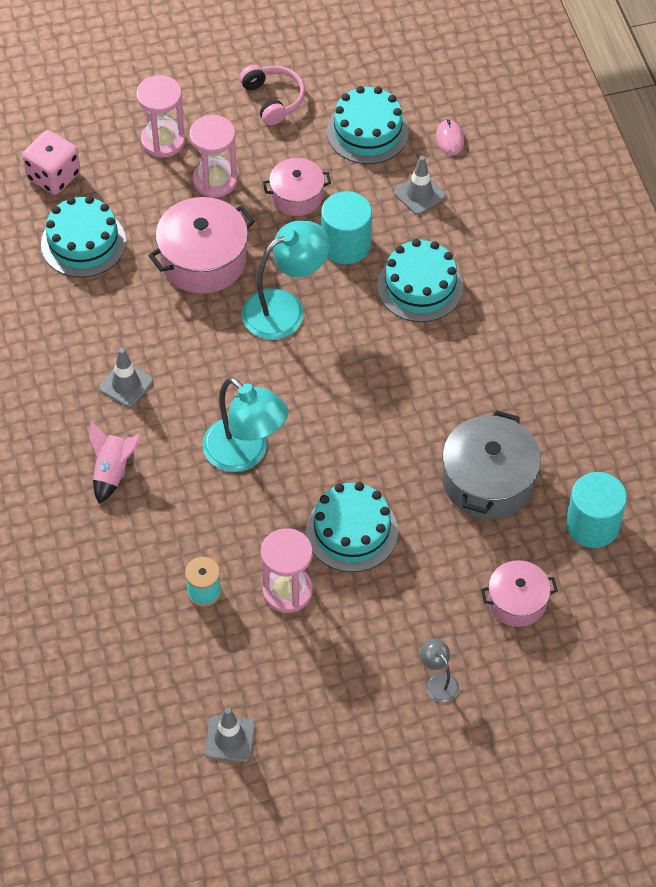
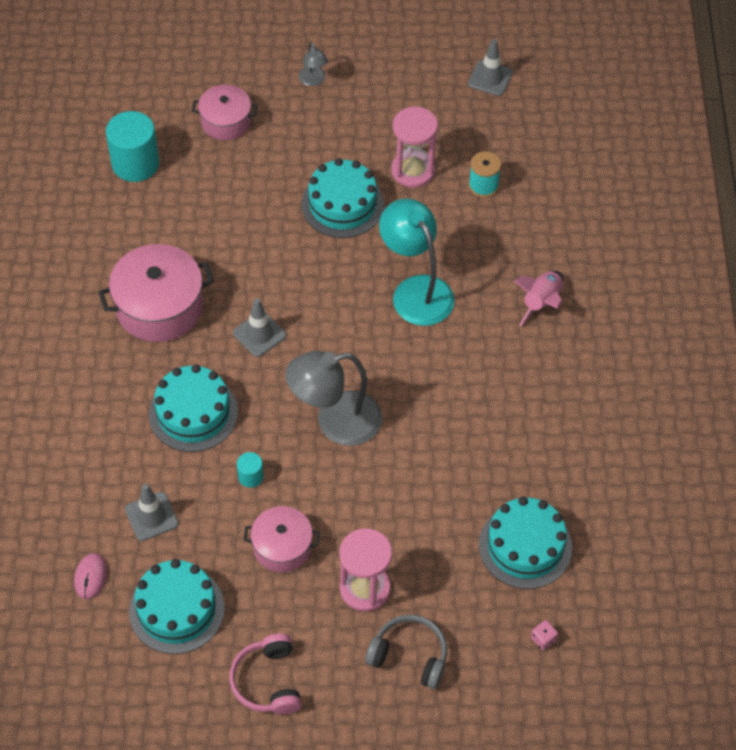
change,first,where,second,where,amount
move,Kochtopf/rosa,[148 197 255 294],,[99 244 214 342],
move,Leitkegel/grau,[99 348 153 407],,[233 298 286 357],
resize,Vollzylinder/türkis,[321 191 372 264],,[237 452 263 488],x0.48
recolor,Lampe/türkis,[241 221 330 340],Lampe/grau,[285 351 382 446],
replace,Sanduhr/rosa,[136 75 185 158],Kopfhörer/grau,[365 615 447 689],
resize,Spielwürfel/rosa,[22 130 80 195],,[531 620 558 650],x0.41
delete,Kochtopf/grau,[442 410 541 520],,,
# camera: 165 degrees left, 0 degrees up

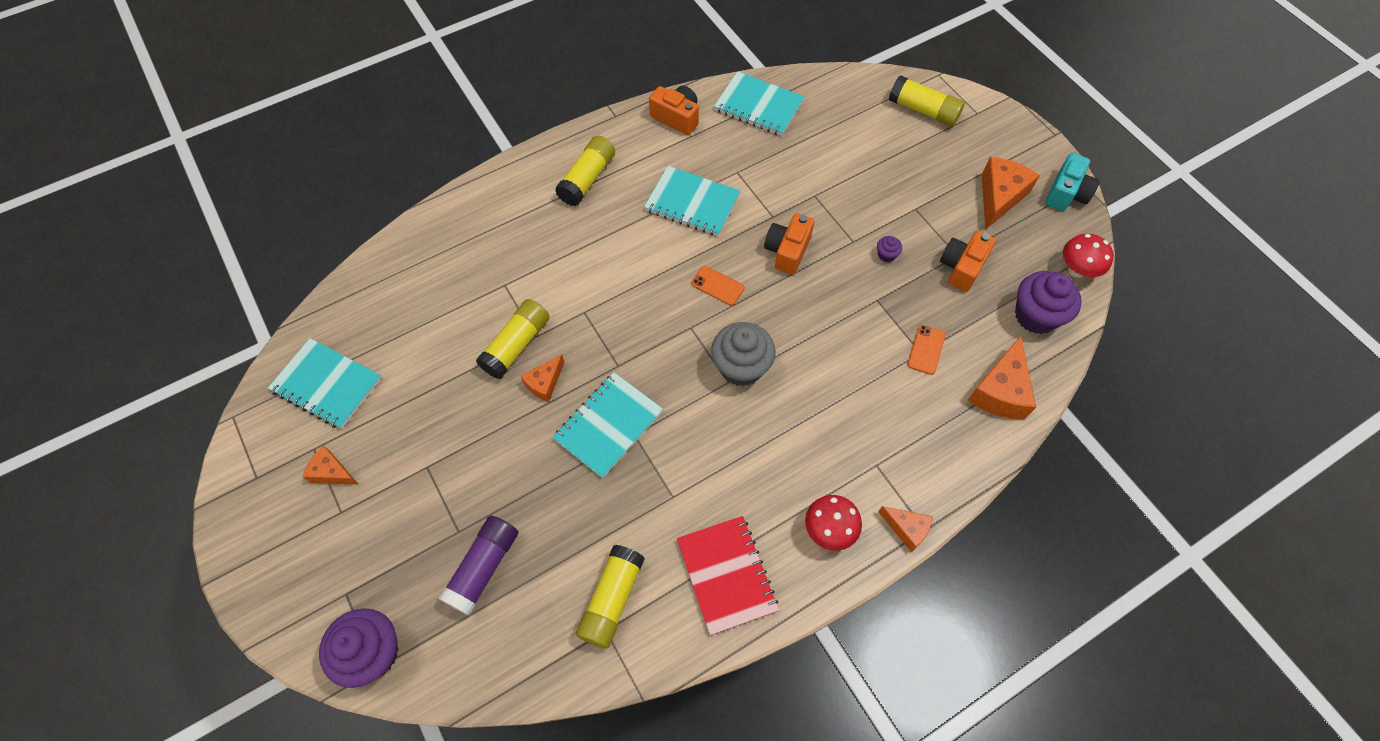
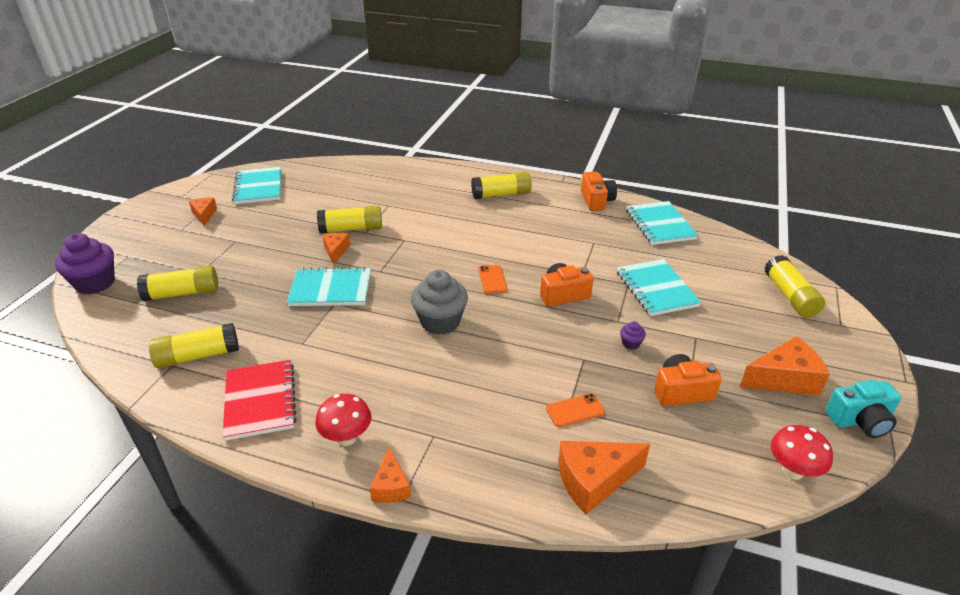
change,first,where,second,where,amount
recolor,Klebestift/lila,[438 516 518 616],Klebestift/gelb,[137 265 218 301],
rotate,Notizbuch/rot,[677 516 779 635],,[223 360 296 441],45 degrees counterclockwise
rotate,Käse/orange,[521 354 564 402],,[322 233 350 265],90 degrees clockwise
move,Notizbuch/türkis,[644 166 740 236],,[617 259 701 316],
delete,Muffin/lila,[1015 271 1082 334],,,
# camera: 50 degrees right, 25 degrees down

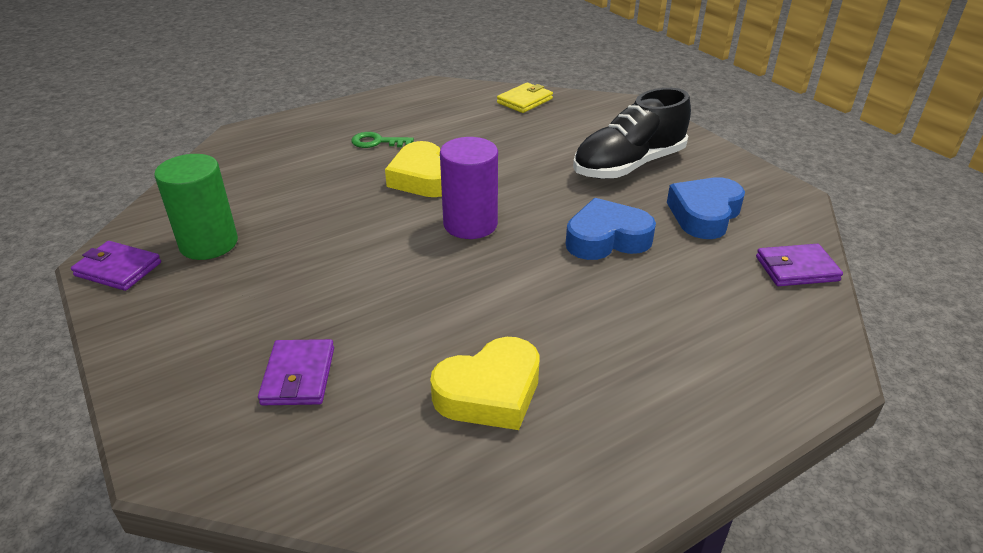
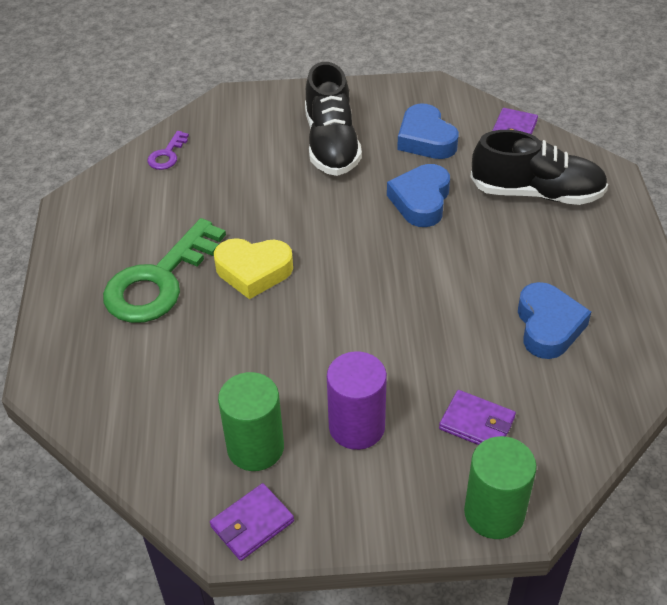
change,first,where,second,where,amount
resize,Schlüssel/grün,[351 132 414 148],,[103 218 226 323],x2.26
replace,Geldbörse/gelb,[497 83 553 113],Schlüssel/lila,[147 131 189 170],
move,Vollzylinder/lila,[440 137 498 239],,[327 351 387 450],
insert,,,Vollzylinder/grün,[464 436 537 539],
insert,,,Schuh/schwarz,[470 130 608 205],
recolor,Herz/gelb,[430 337 540 430],Herz/blau,[518 282 591 359],
# camera: 60 degrees left, 10 degrees up

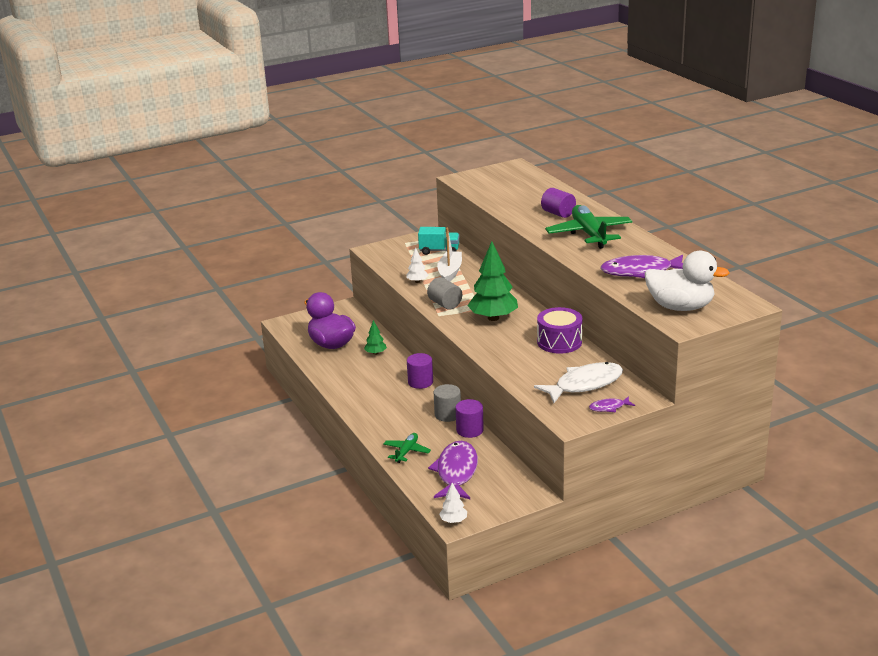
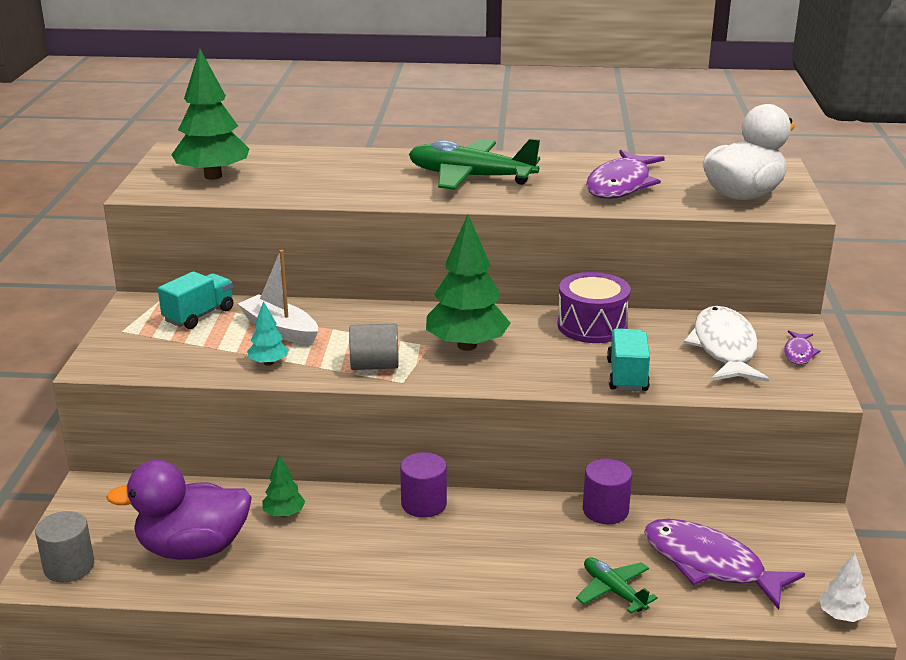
change,first,where,second,where,amount
move,Vollzylinder/grau,[434 384 461 422],,[35 511 94 583],
insert,,,Baum/grün,[171 49 249 180],
recolor,Baum/weiß,[406 248 429 283],Baum/türkis,[247 301 289 366],
insert,,,Lastwagen/türkis,[607 328 650 391],
delete,Vollzylinder/lila,[541 188 576 218],,,
# camera: 60 degrees left, 0 degrees up

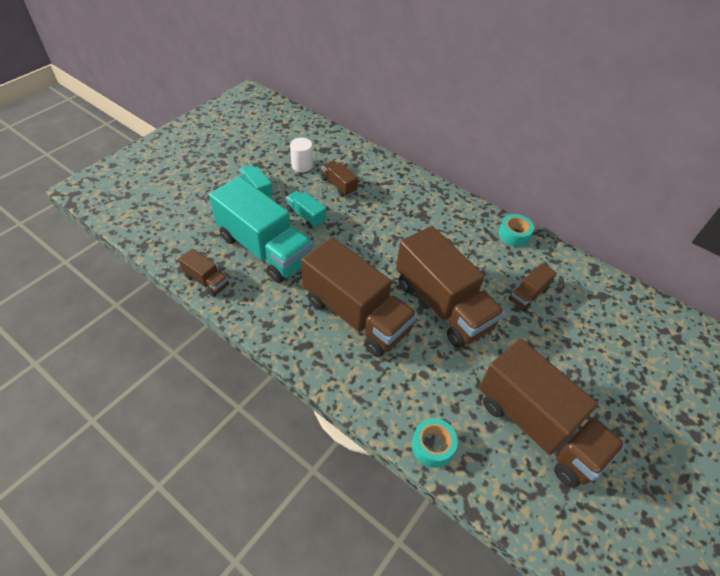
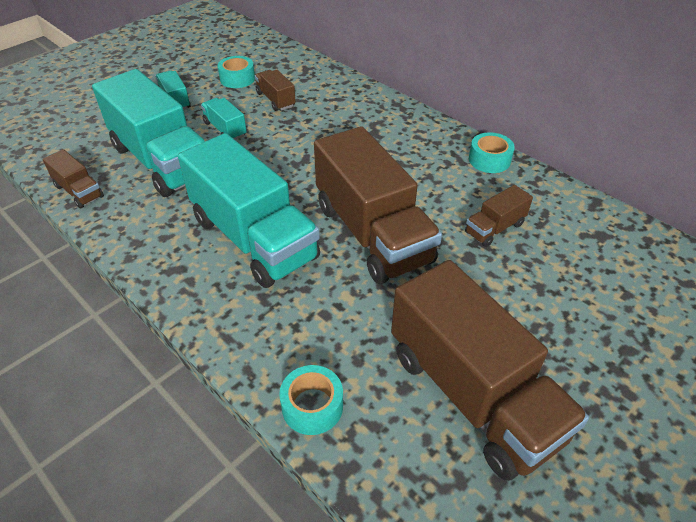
change,first,where,second,where,amount
recolor,Lastwagen/braun,[301 237 417 357],Lastwagen/türkis,[178 133 320 288],
replace,Vollzylinder/weiß,[290 138 313 172],Klebeband/türkis,[218 56 255 88],
# camera: 10 degrees right, 5 degrees down

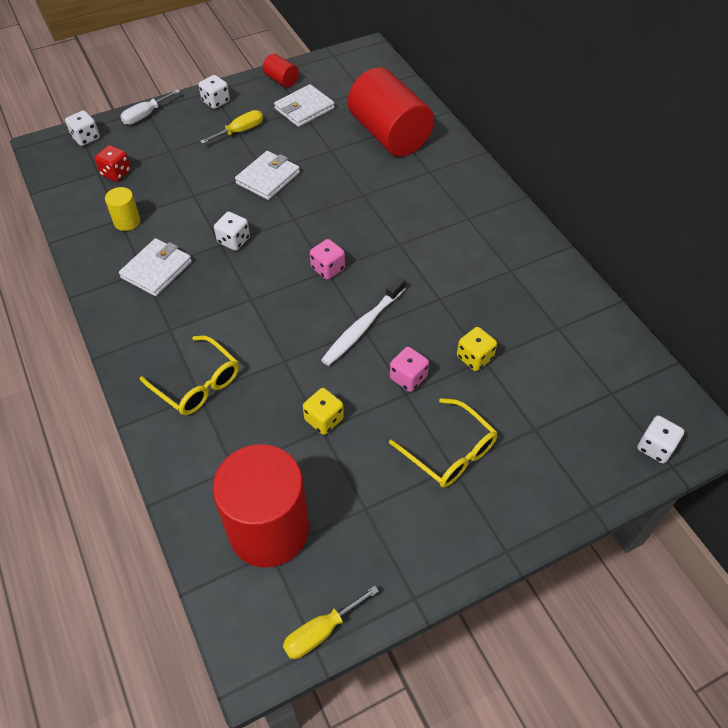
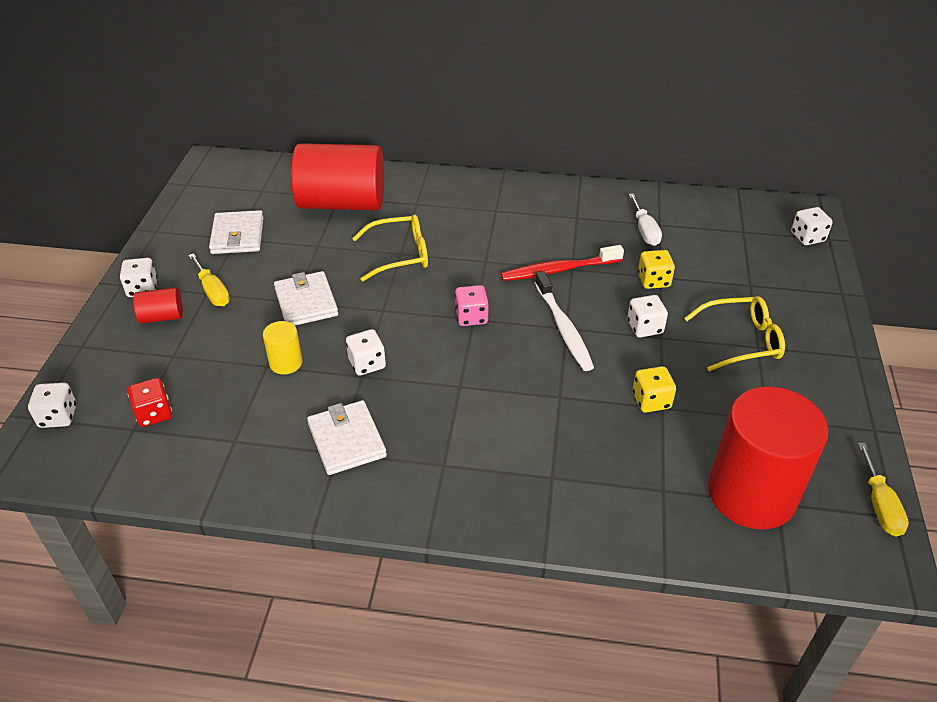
change,first,where,second,where,amount
move,Vollzylinder/rot,[263 54 299 87],,[133 287 183 324],
rotate,Schraubenzieher/gelb,[200 110 263 144],,[188 253 230 306],150 degrees clockwise
move,Vollzylinder/gelb,[105 187 141 231],,[263 321 302 374],
move,Brille/gelb,[140 335 239 415],,[352 214 428 281],
insert,,,Zahnbürste/rot,[501 245 624 281],
recolor,Spielwürfel/rosa,[390 347 429 392],Spielwürfel/weiß,[627 295 668 338],
move,Schraubenzieher/weiß,[120 89 180 125],,[629 193 662 246],
# camera: 55 degrees left, 10 degrees down

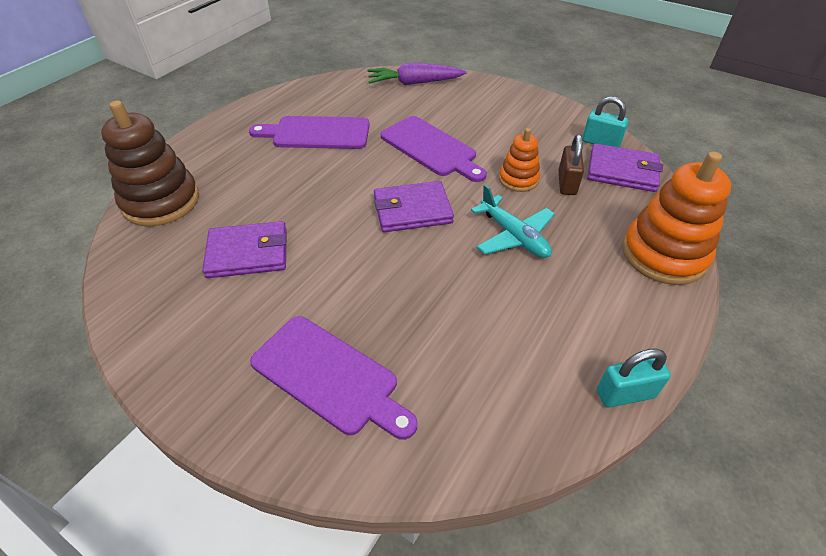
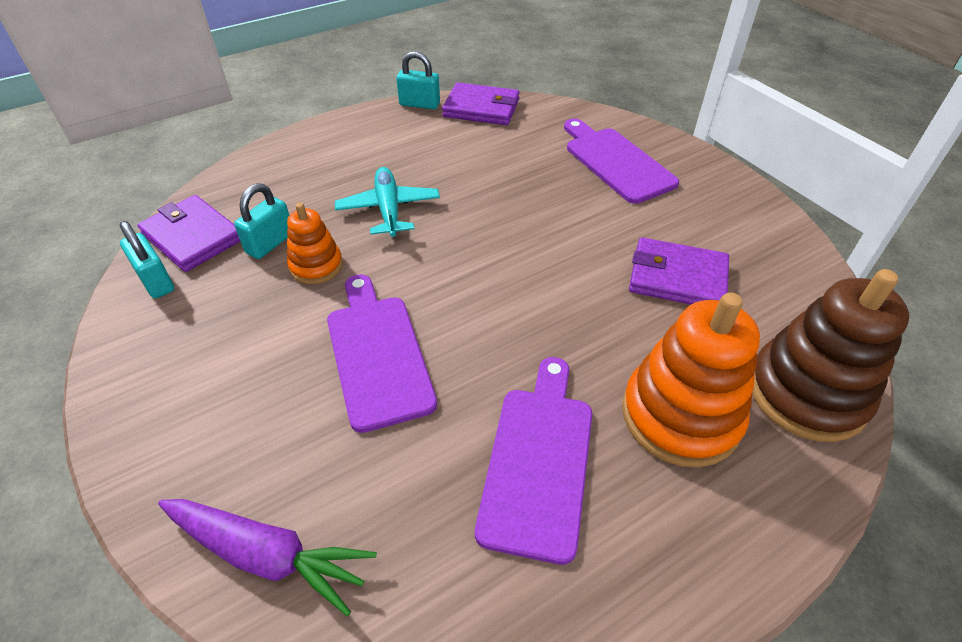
change,first,where,second,where,amount
recolor,Vorhängeschloss/braun,[559 134 584 195],Vorhängeschloss/türkis,[234 183 289 259],
move,Geldbörse/lila,[374 181 454 232],,[442 82 520 125],
rotate,Schneidebrett/lila,[249 116 370 149],,[475 357 592 565],105 degrees counterclockwise
move,Stapelspielzeug/orange,[622 151 731 285],,[622 292 760 468],
# camera: 155 degrees left, 0 degrees up

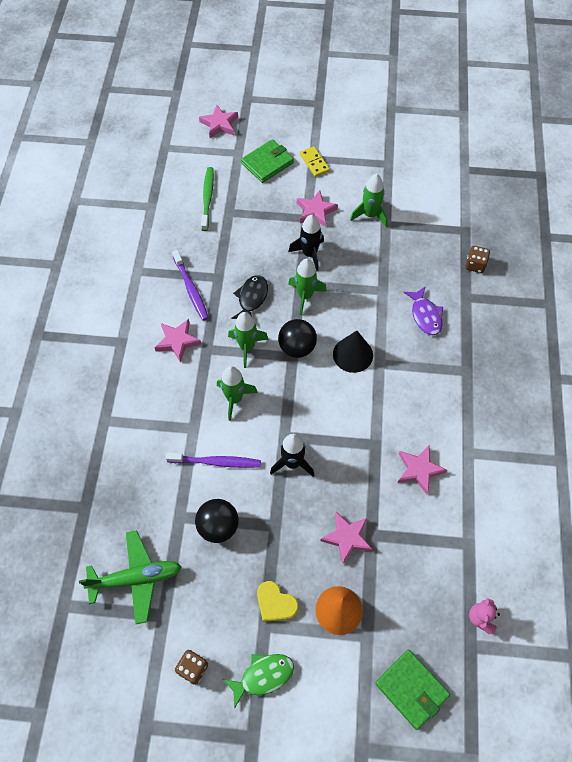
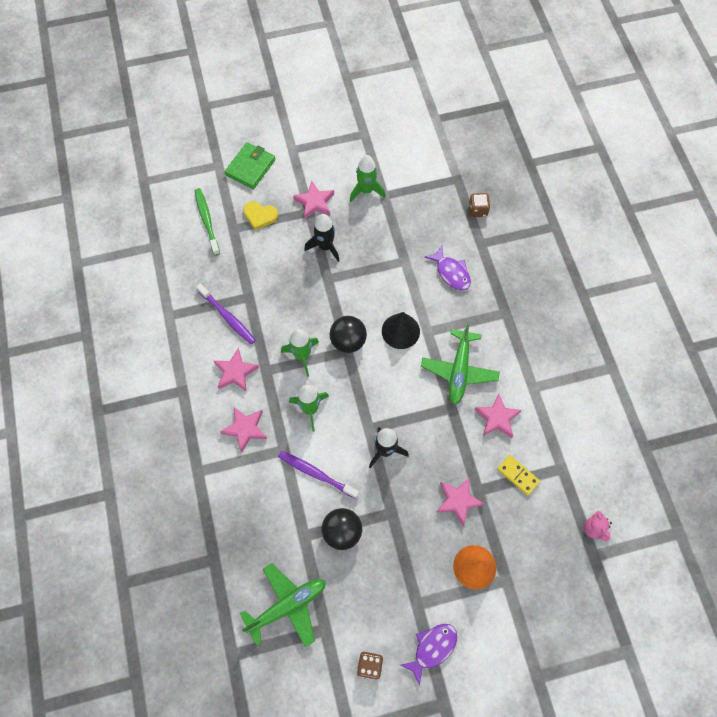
change,first,where,second,where,amount
move,Stern/rosa,[199 105 238 138],,[220 407 267 453],
move,Herz/gelb,[257 581 299 622],,[243 201 278 230],
rotate,Zahnbürste/lila,[166 452 261 468],,[278 451 359 499],135 degrees counterclockwise
recolor,Fisch/grün,[223 654 294 709],Fisch/lila,[401 624 457 686],
insert,,,Flugzeug/grün,[421 322 500 405],
move,Dominostein/gelb,[300 146 330 177],,[497 455 540 496],
delete,Fisch/schwarz,[231 275 268 319],,,
delete,Rakete/grün,[288 259 327 315],,,
delete,Geldbörse/grün,[375 650 450 730],,,
# camera: 20 degrees left, 5 degrees up

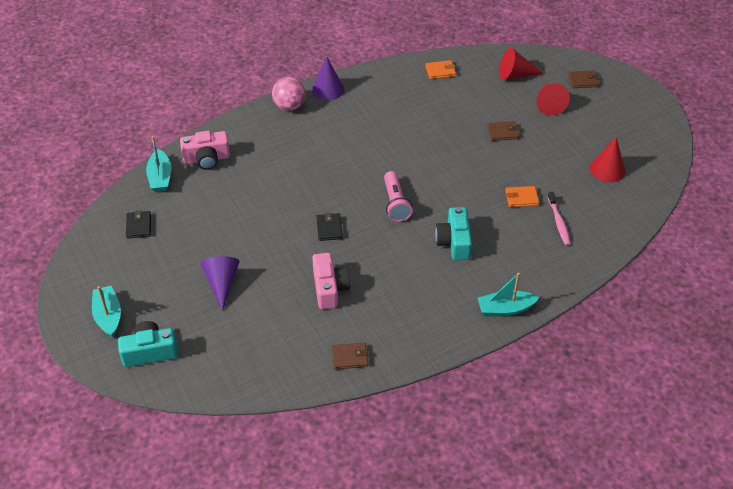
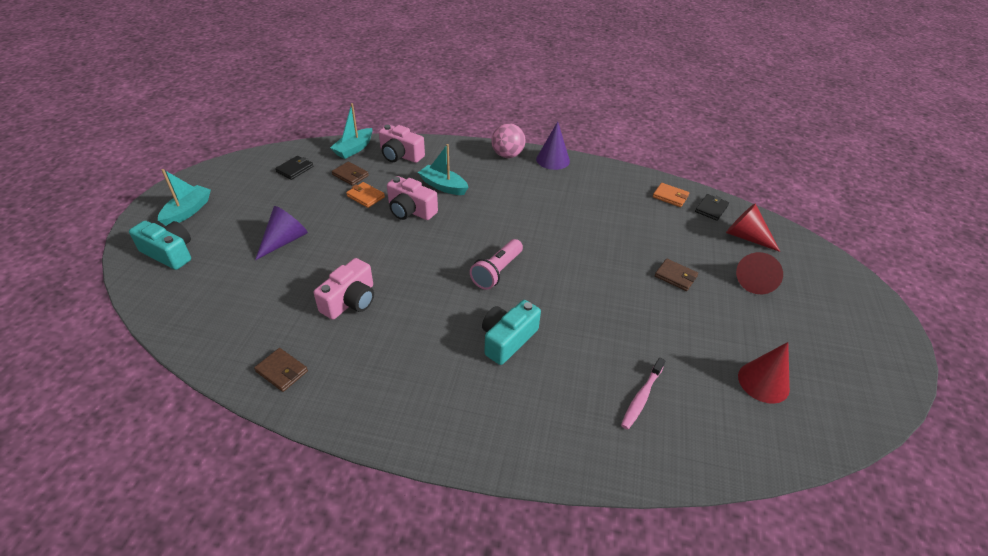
change,first,where,second,where,amount
move,Geldbörse/braun,[568 70 599 88],,[332 162 369 186],
move,Geldbörse/orange,[505 186 539 207],,[346 182 385 208],
insert,,,Kamera/rosa,[387 176 438 220],
move,Boot/türkis,[478 273 539 316],,[418 144 469 195],
move,Geldbörse/schwarz,[317 213 343 241],,[695 194 729 221],
# camera: 40 degrees right, 5 degrees down

